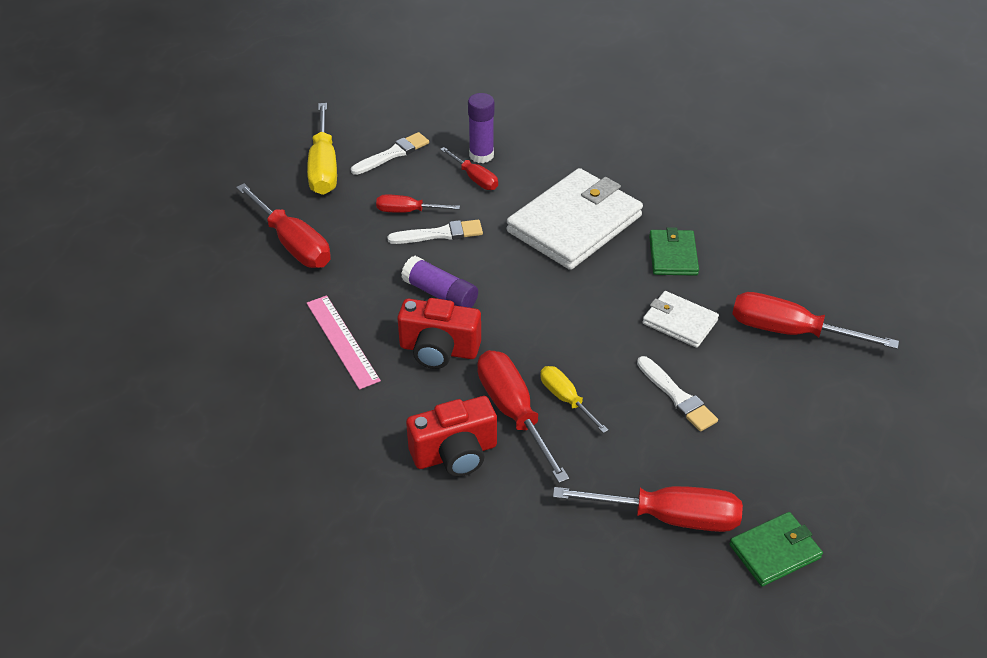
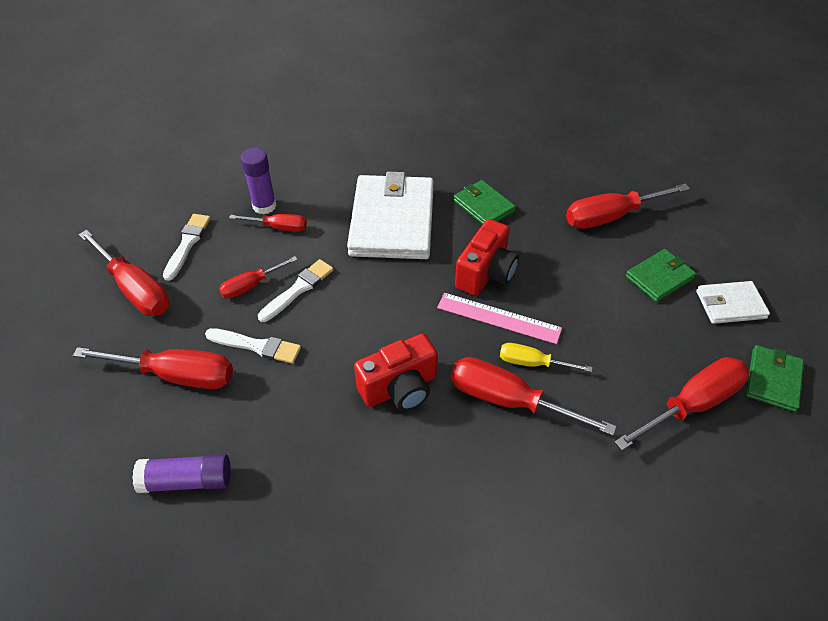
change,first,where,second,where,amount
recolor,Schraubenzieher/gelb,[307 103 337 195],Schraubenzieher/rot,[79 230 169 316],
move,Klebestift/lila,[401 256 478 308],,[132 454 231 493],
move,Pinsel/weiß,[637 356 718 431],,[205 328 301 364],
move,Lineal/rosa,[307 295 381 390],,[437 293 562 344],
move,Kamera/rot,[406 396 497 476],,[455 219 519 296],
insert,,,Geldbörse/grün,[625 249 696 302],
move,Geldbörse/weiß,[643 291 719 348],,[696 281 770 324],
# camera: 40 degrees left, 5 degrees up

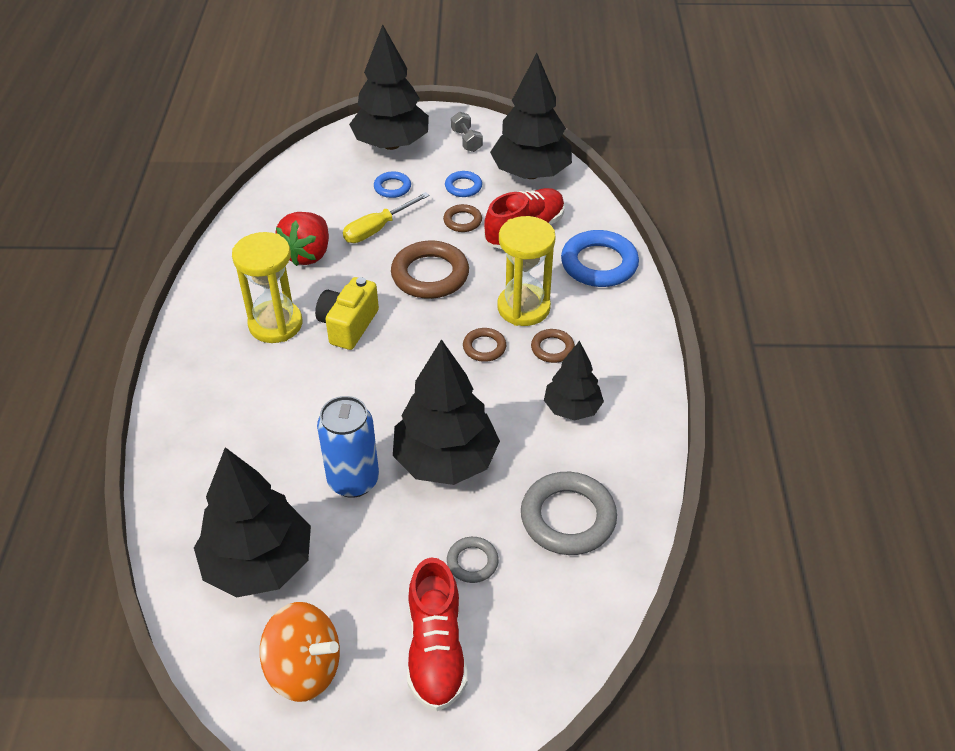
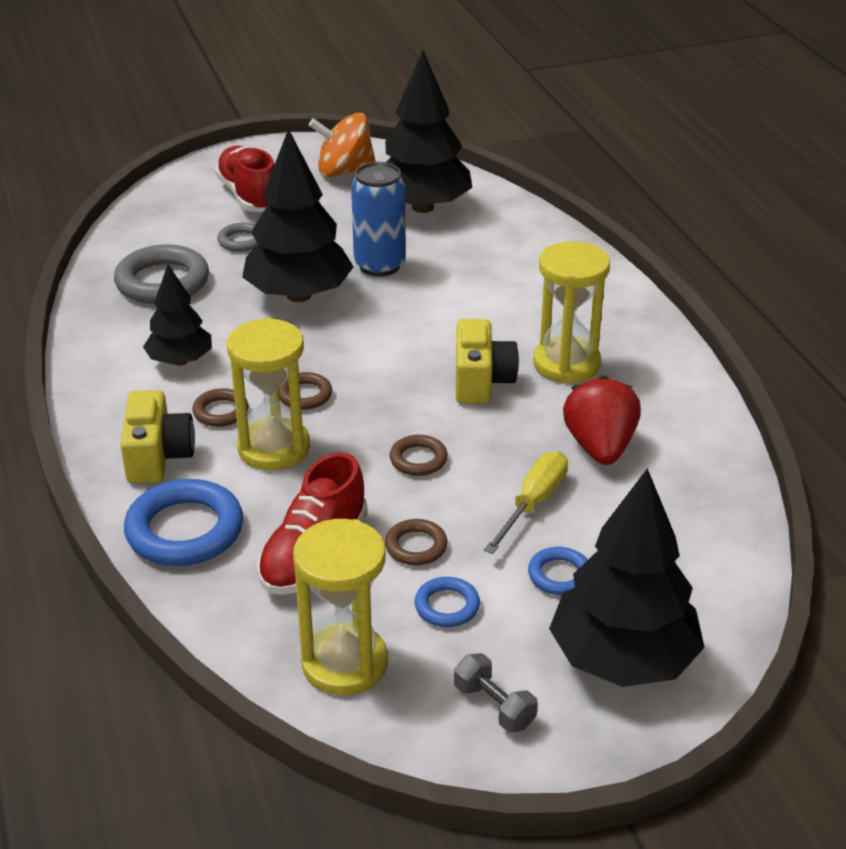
change,first,where,second,where,amount
insert,,,Kamera/gelb,[120 390 195 484],
replace,Baum/schwarz,[490 53 572 179],Sanduhr/gelb,[293 519 388 696],
resize,Ring/braun,[391 240 469 299],,[390 435 448 476],x0.52
# camera: 160 degrees right, 10 degrees down

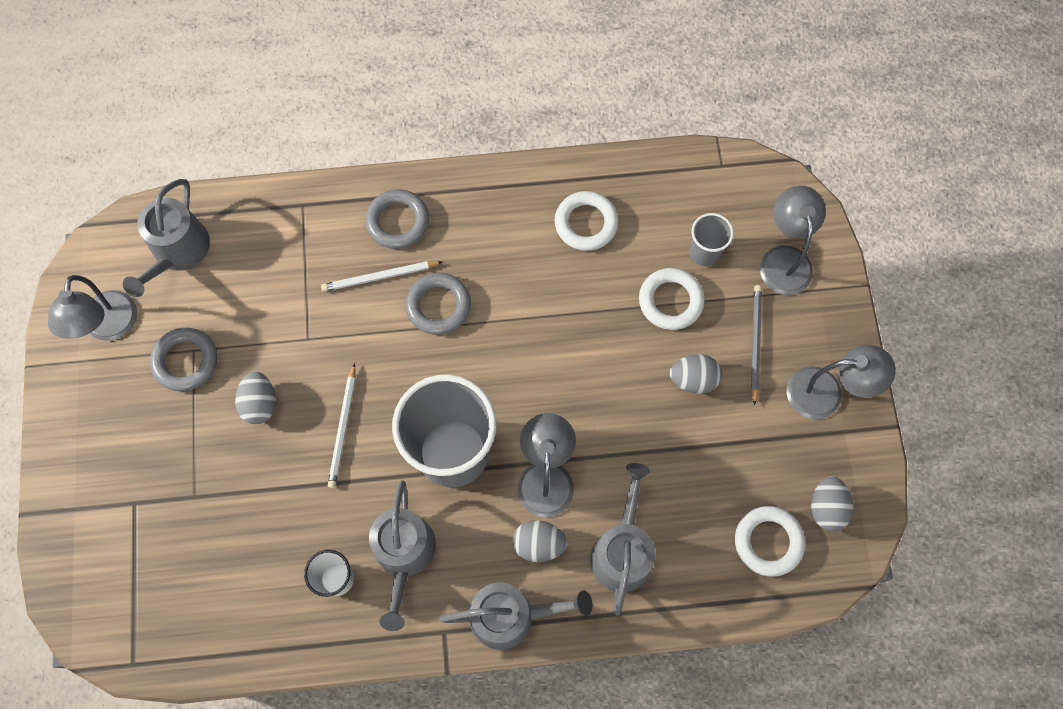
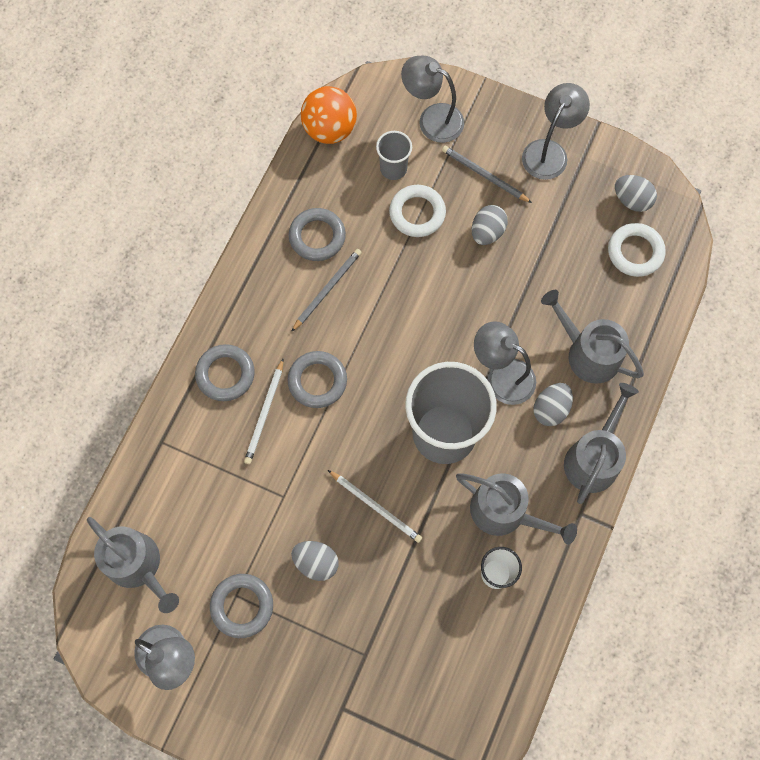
change,first,where,second,where,amount
recolor,Ring/weiß,[555 191 619 251],Ring/grau,[289 208 346 261],
insert,,,Bleistift/grau,[291 249 362 332],
insert,,,Ball/orange,[301 86 357 144],
# camera: 60 degrees left, 0 degrees up

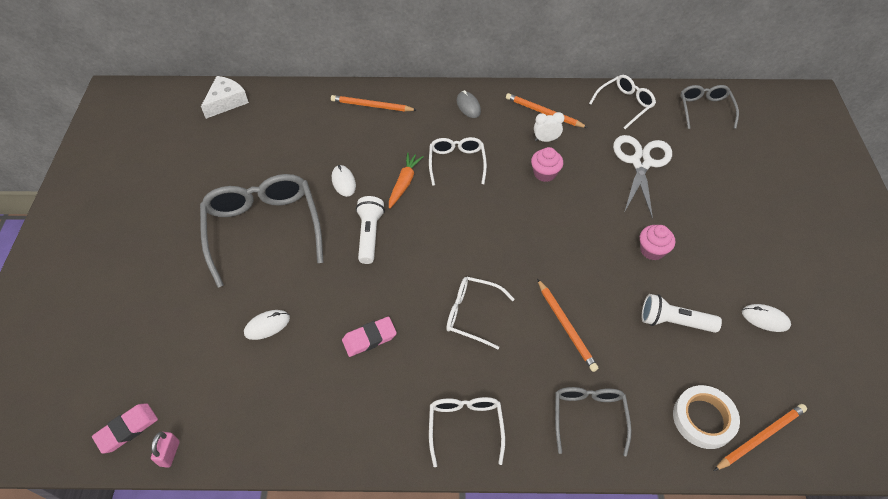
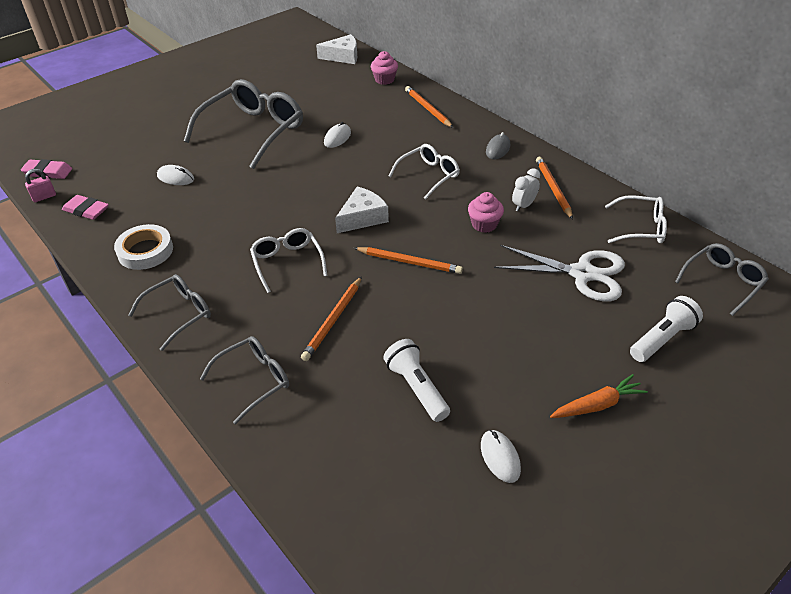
change,first,where,second,where,amount
move,Radiergummi/rosa,[342 317 397 357],,[62 195 109 220],
move,Klebeband/weiß,[673 385 740 449],,[114 224 173 270],
recolor,Brille/weiß,[429 397 505 467],Brille/grau,[129 274 211 351],
insert,,,Käse/weiß,[335 187 389 233],
move,Bleistift/orange,[714 404 807 471],,[354 247 463 274],
move,Muffin/rosa,[640 225 675 260],,[371 51 398 85],
rotate,Schere/weiß,[613 135 672 220],,[494 245 625 302],45 degrees clockwise
rotate,Wecker/weiß,[534 112 564 142],,[512 168 540 211],90 degrees counterclockwise
move,Karotte/orange,[389 152 424 209],,[550 374 648 418],
move,Taschenlampe/weiß,[356 196 385 264],,[630 296 703 362],
# camera: 50 degrees right, 10 degrees down

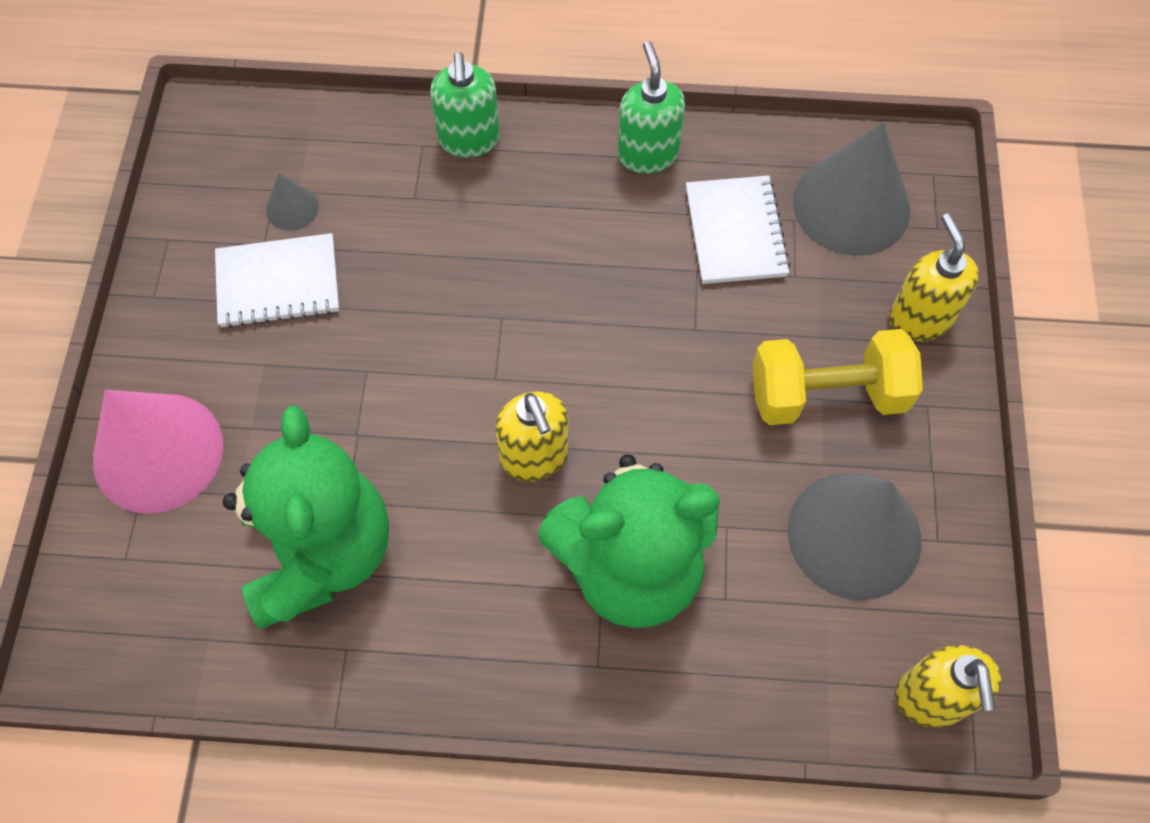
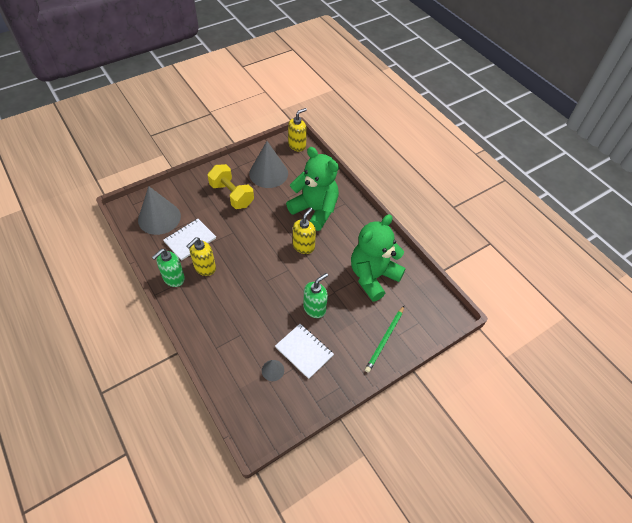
change,first,where,second,where,amount
move,Seifenspender/gelb,[889 213 979 341],,[187 238 216 276],
move,Seifenspender/grün,[430 52 500 158],,[303 273 328 318],
replace,Kegel/rosa,[93 390 223 514],Bleistift/grün,[365 306 404 373],
# camera: 130 degrees left, 10 degrees down

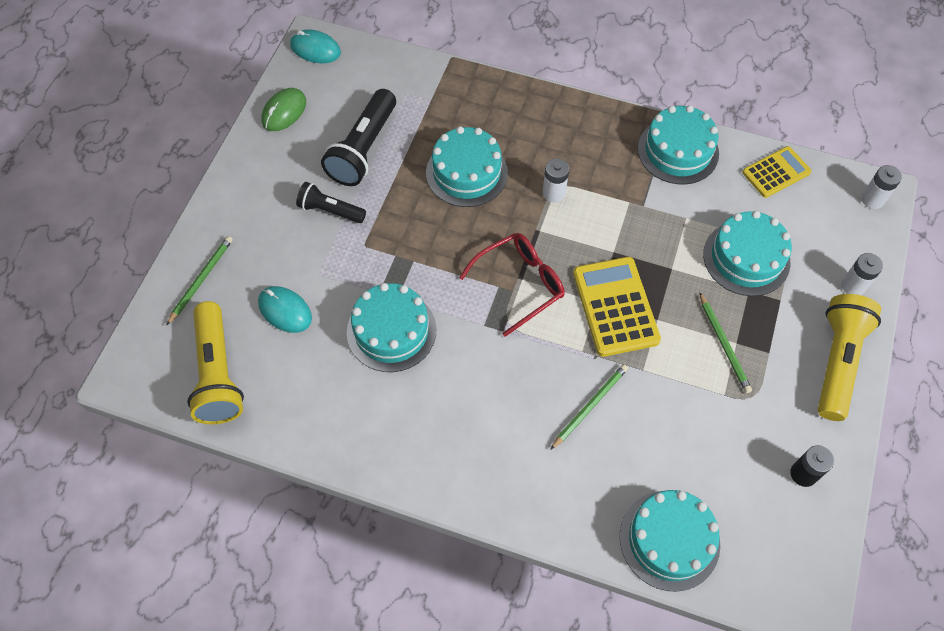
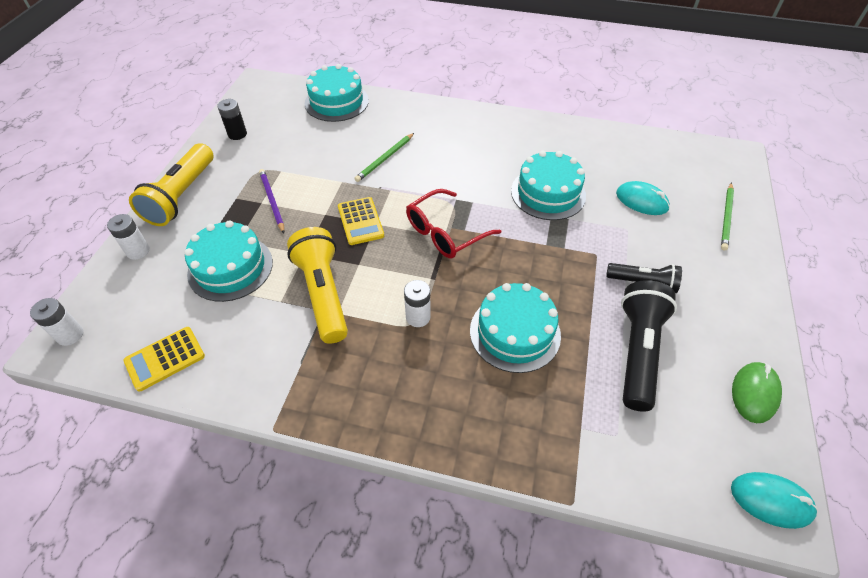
change,first,where,second,where,amount
recolor,Bleistift/grün,[699 292 752 393],Bleistift/lila,[259 169 284 233],
move,Taschenlampe/gelb,[187 301 244 424],,[287 227 348 344],
resize,Taschenrechner/gelb,[573 257 661 357],,[338 197 384 245],x0.64
delete,Kuchen/türkis,[638 105 719 184],,,
# camera: 175 degrees right, 10 degrees down

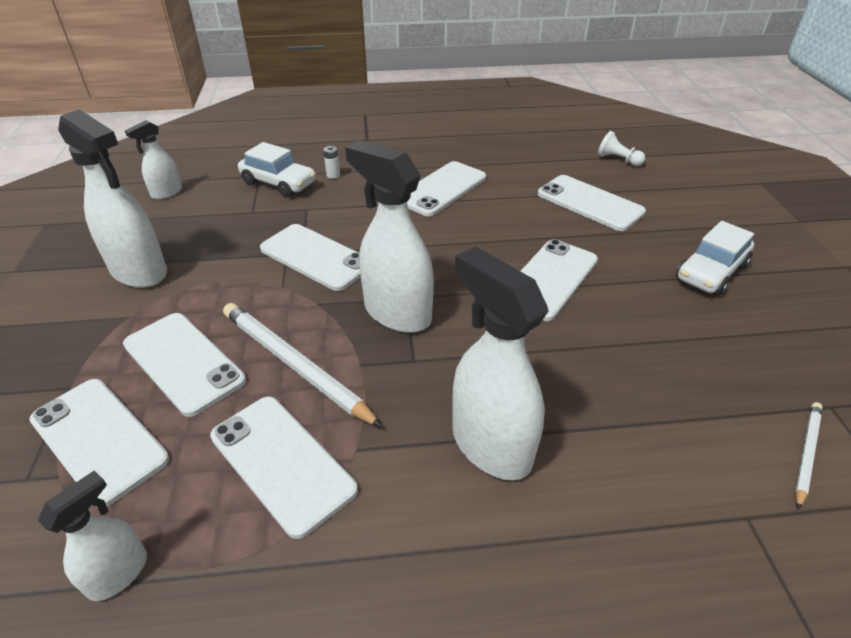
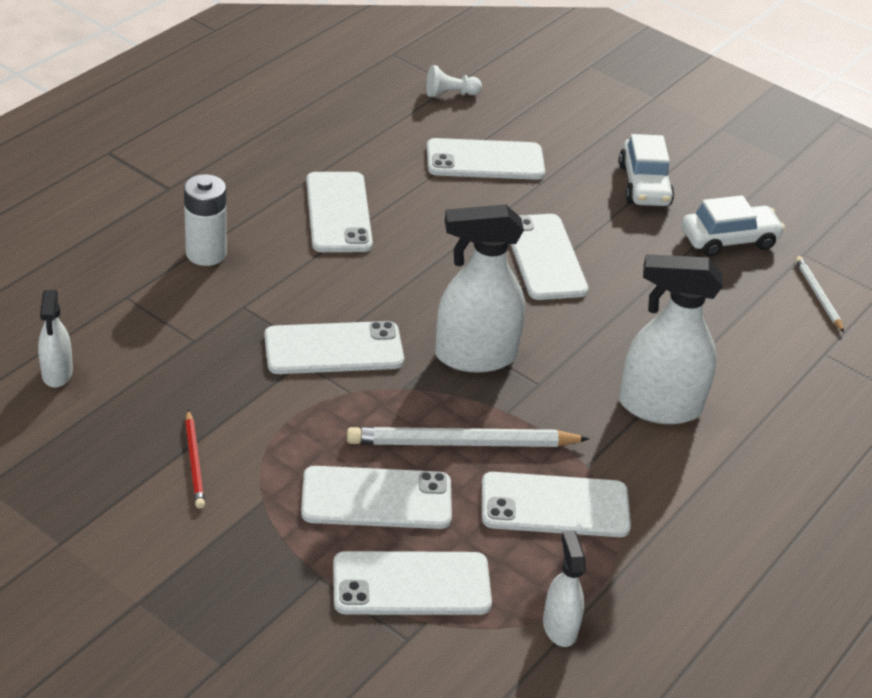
change,first,where,second,where,amount
resize,Batterie/weiß,[323 146 340 179],,[184 174 227 266],x2.17
replace,Sprühflasche/weiß,[58 109 167 288],Bleistift/rot,[185 410 205 509],
move,Auto/weiß,[238 142 316 197],,[682 195 785 257],
# camera: 50 degrees left, 0 degrees up

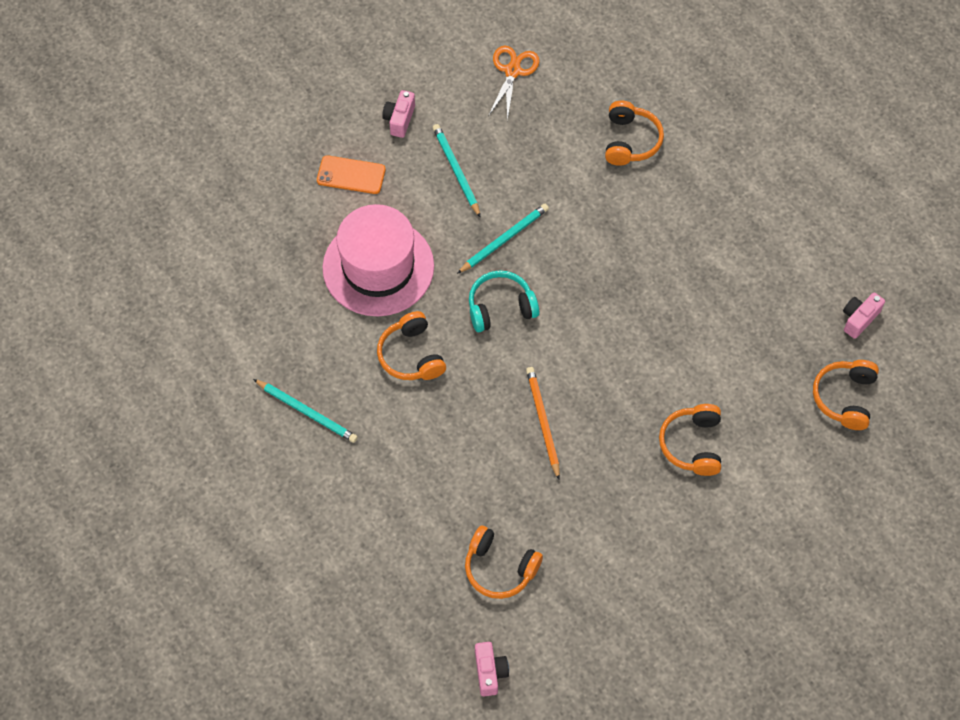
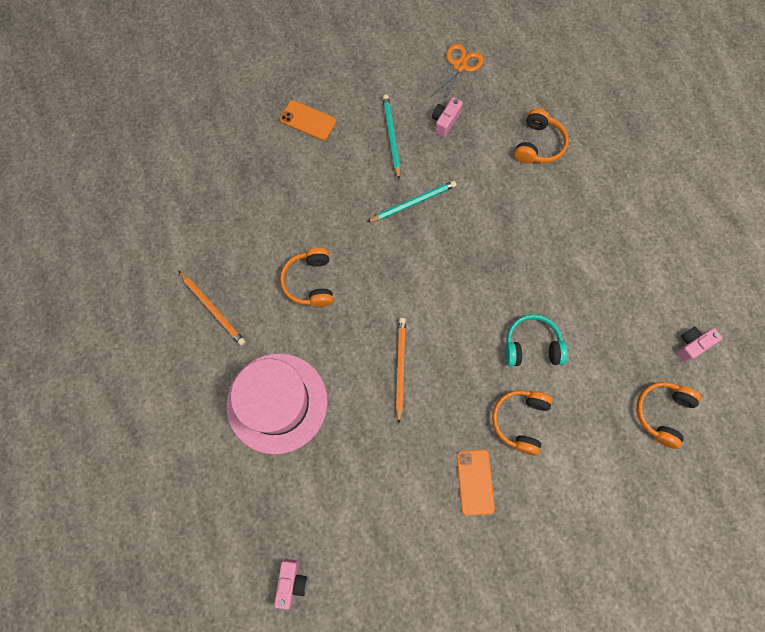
change,first,where,second,where,amount
recolor,Bleistift/türkis,[253 379 358 443],Bleistift/orange,[178 270 246 346],
move,Hut/rosa,[323 204 434 316],,[226 353 328 454],
move,Kamera/rosa,[382 90 415 138],,[432 97 463 137],
insert,,,Handy/orange,[457 450 495 516],
move,Kopfhörer/türkis,[469 270 539 332],,[505 314 568 366],
delete,Kopfhörer/orange,[465 526 543 599],,,
# camera: 15 degrees right, 10 degrees up

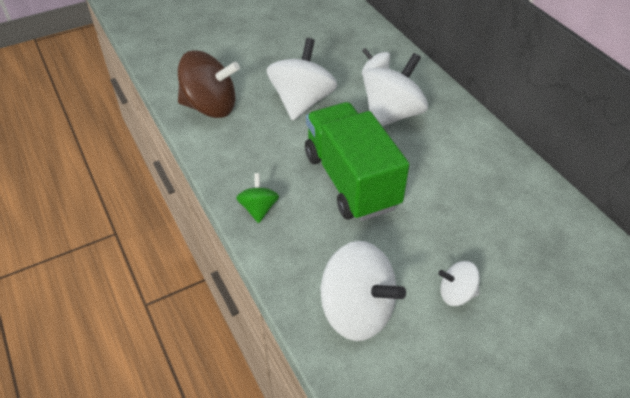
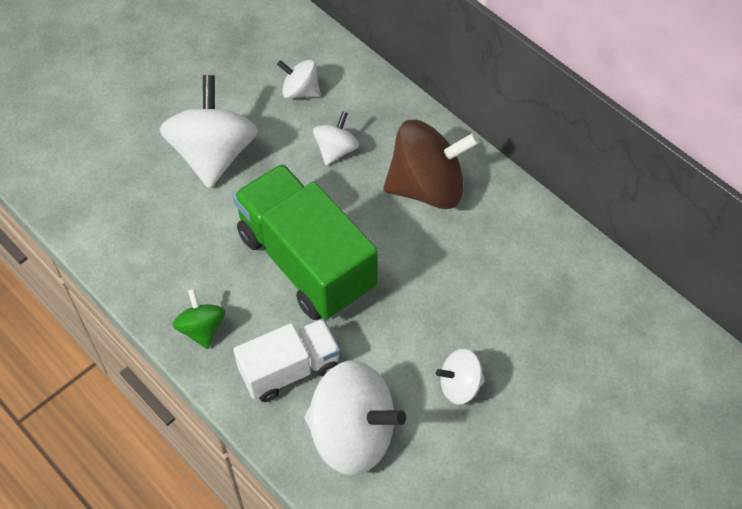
change,first,where,second,where,amount
insert,,,Lastwagen/weiß,[233 319 340 402],
resize,Kreisel/weiß,[363 53 428 127],,[313 111 359 165],x0.51
move,Kreisel/braun,[178 50 240 118],,[383 120 479 209],
# camera: 15 degrees left, 10 degrees up

